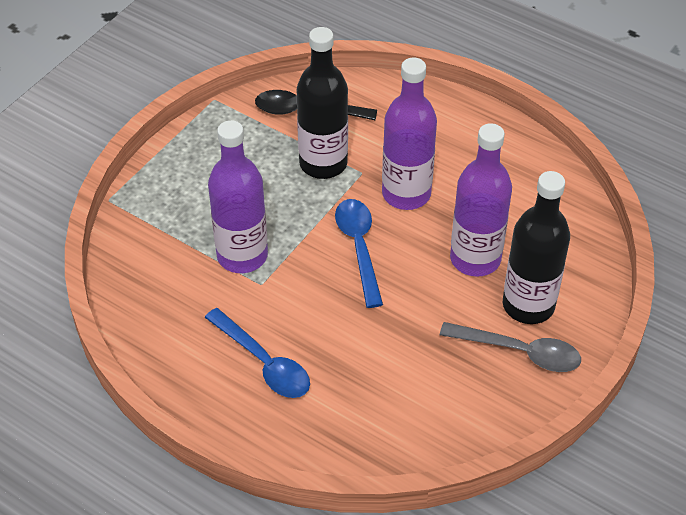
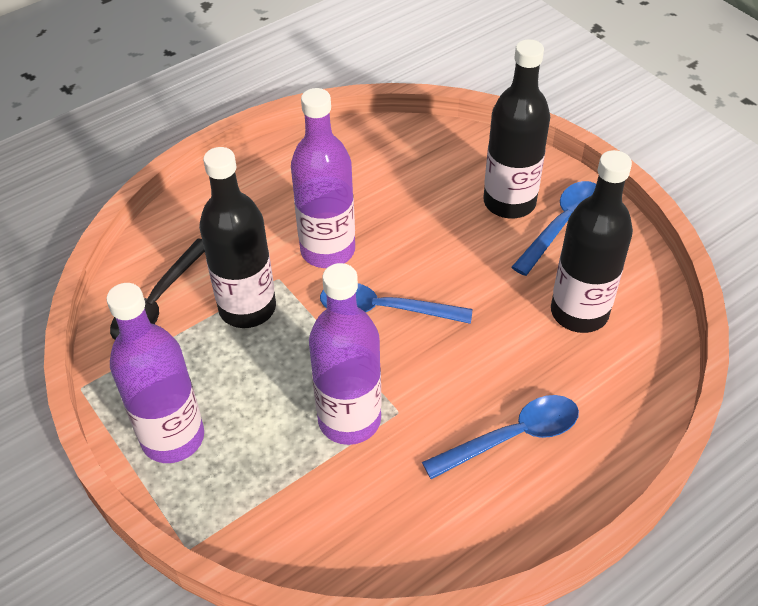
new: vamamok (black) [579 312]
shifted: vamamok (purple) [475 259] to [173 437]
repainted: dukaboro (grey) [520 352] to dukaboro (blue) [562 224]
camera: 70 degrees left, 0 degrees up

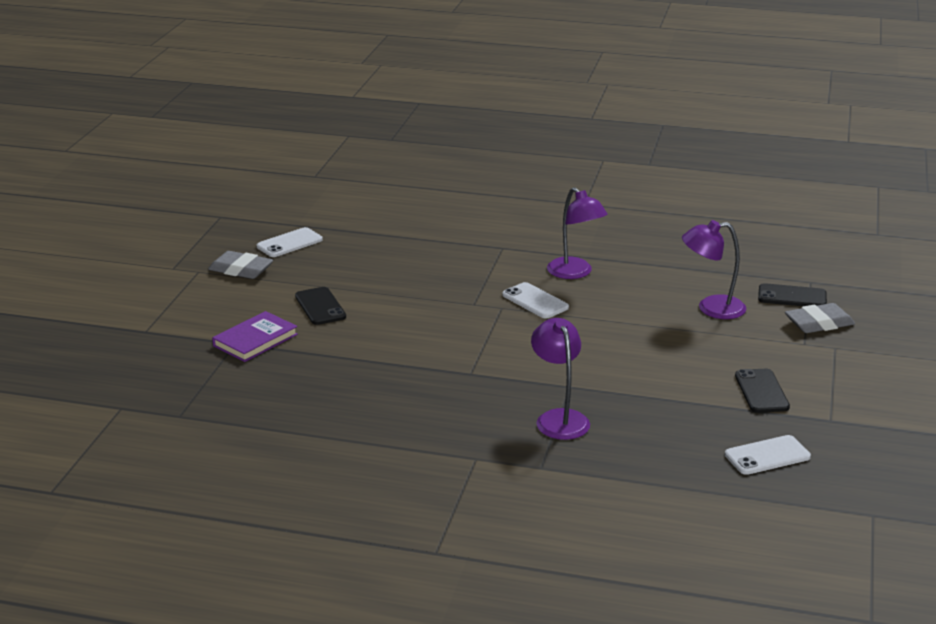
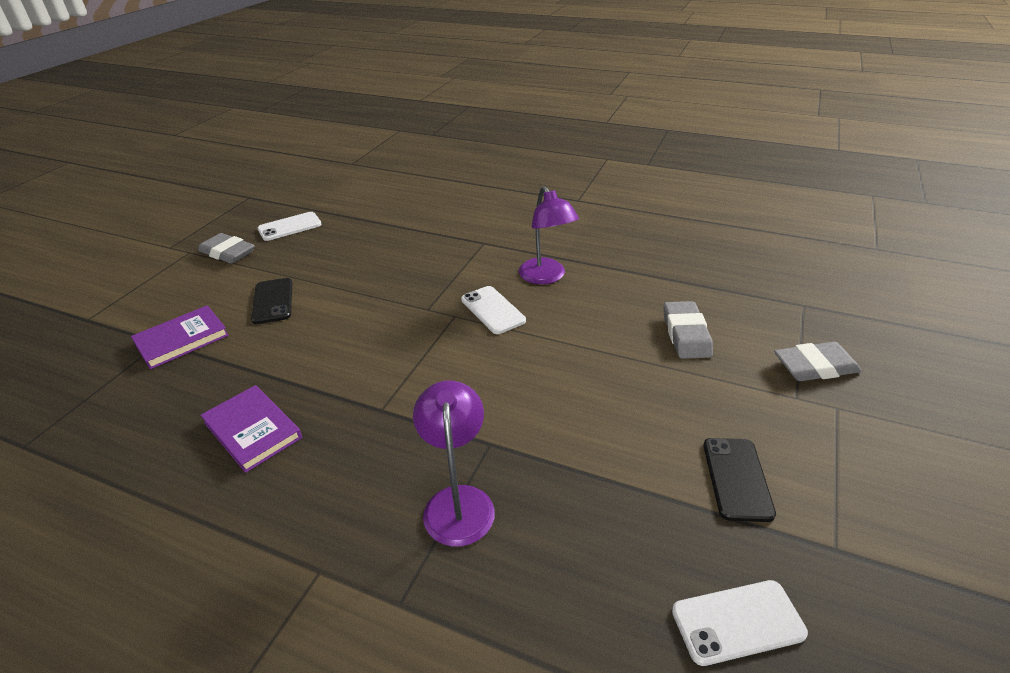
gone: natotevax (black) [792 297]
new: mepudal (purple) [253 430]
swapped: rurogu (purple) [711 308] to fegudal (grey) [686 334]
camera: 10 degrees right, 10 degrees up

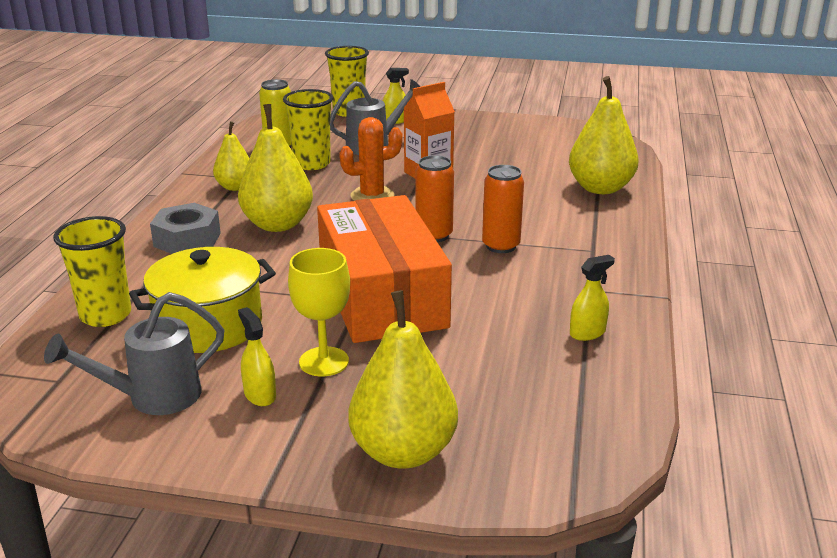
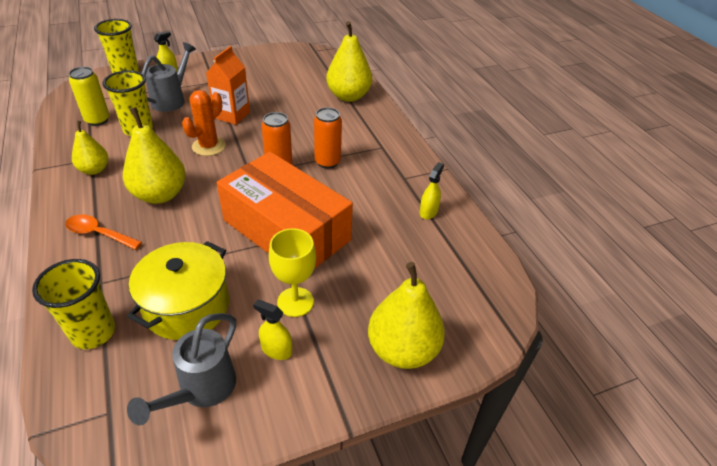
swapped: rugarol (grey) [187 240] to dukaboro (orange) [98 234]
camera: 35 degrees left, 15 degrees up

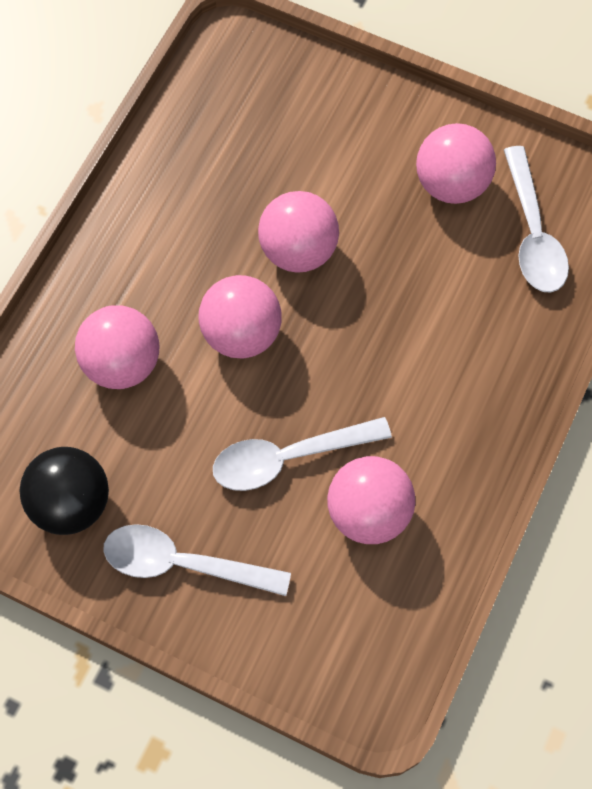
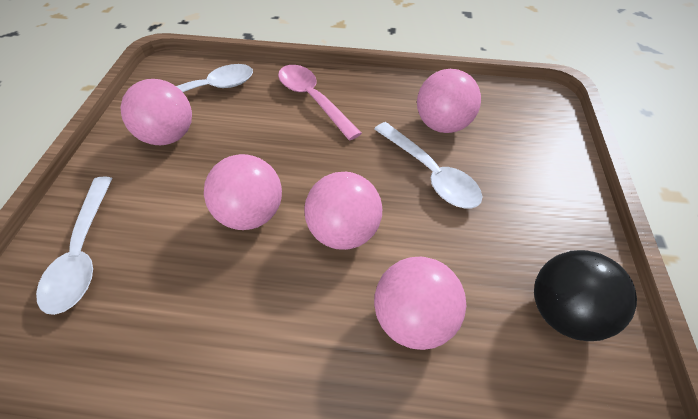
new: dukaboro (pink) [313 100]
shifted: dukaboro (white) [184 563] to [83 252]
camera: 110 degrees left, 15 degrees down

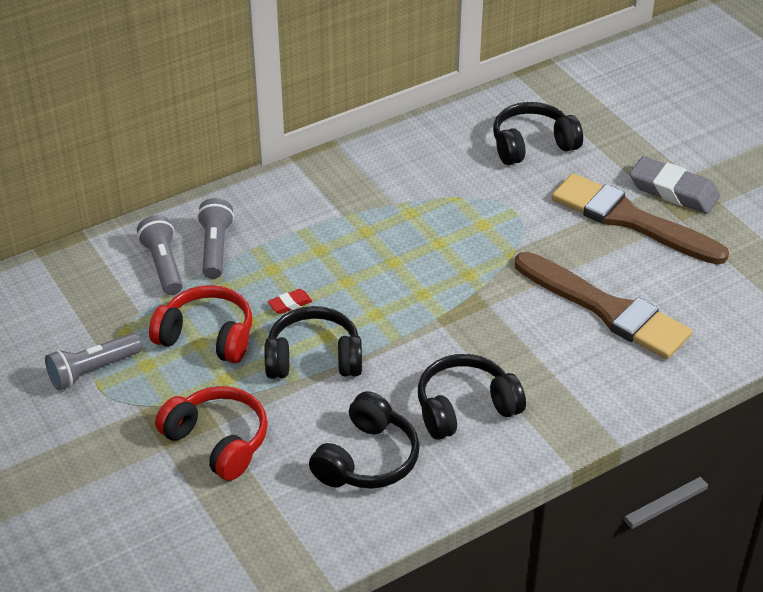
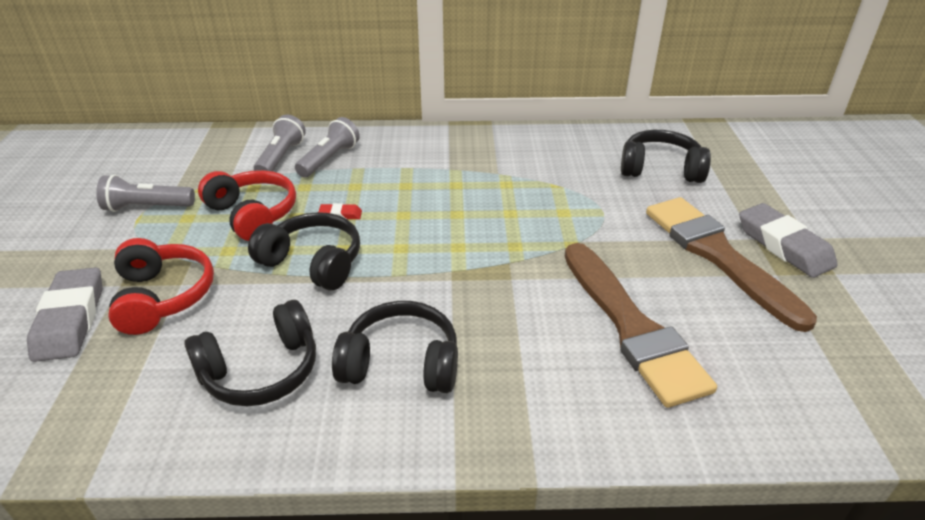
new: fegudal (grey) [70 319]
camera: 30 degrees right, 5 degrees down

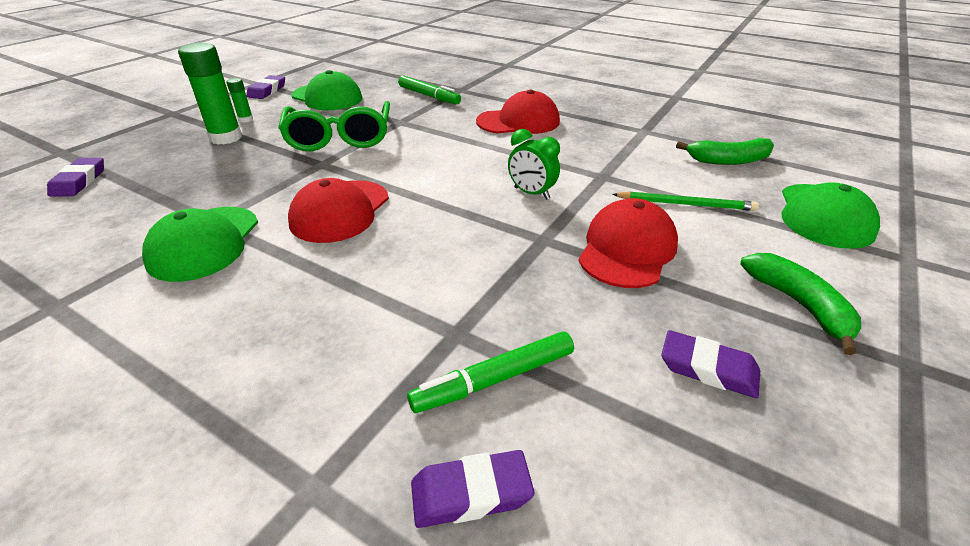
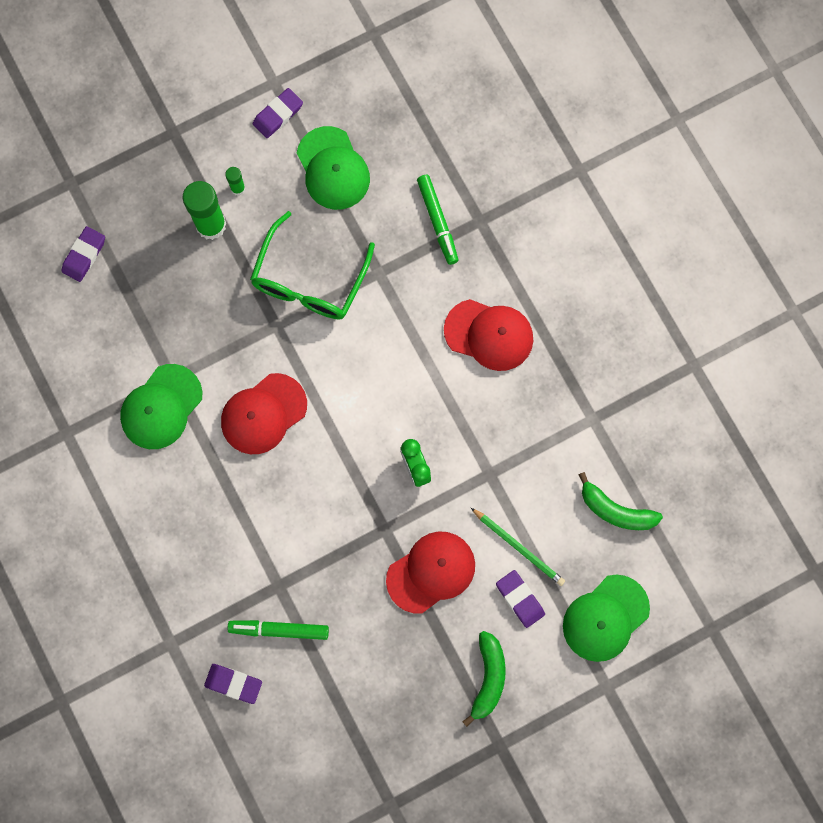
shifted: fegudal (purple) [708 368] to [520 599]
camera: 30 degrees right, 40 degrees up

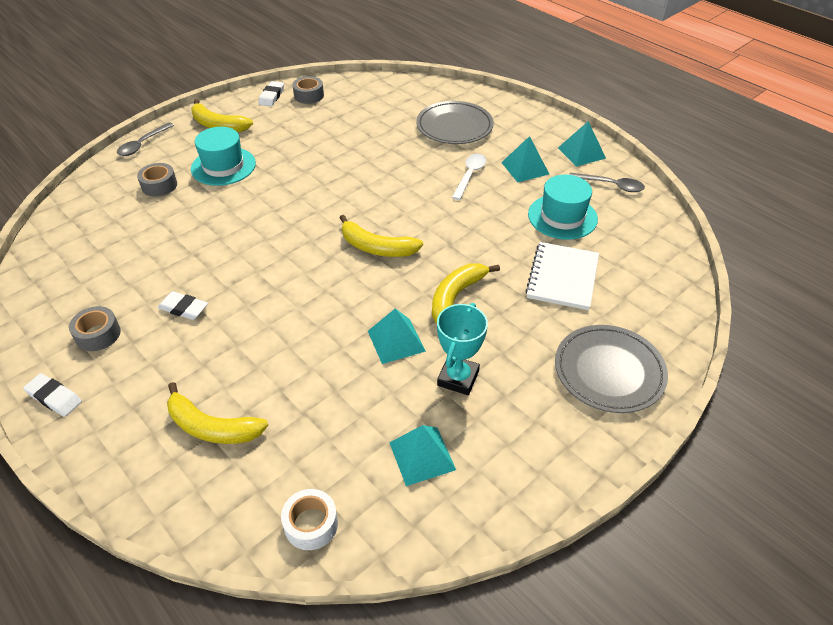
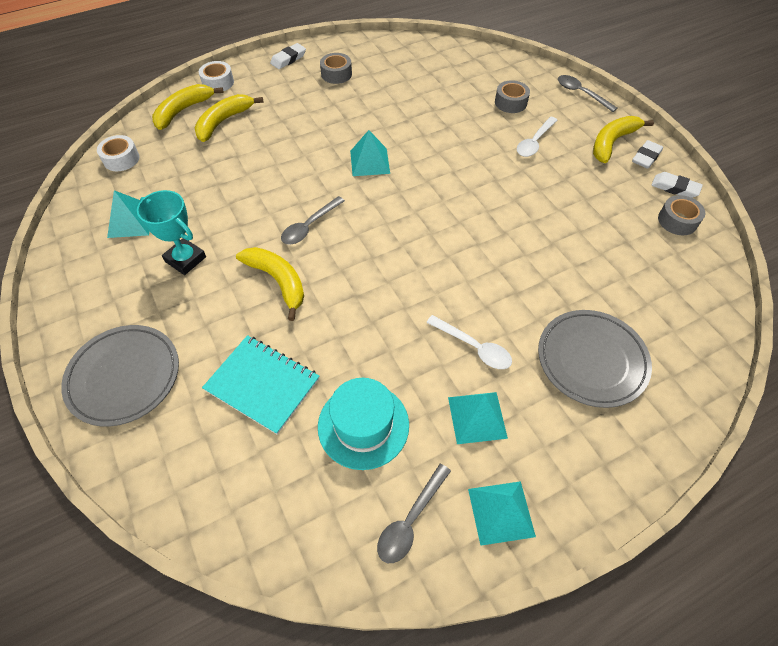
new: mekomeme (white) [218 82]; dukaboro (grey) [309 226]
shifted: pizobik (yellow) [376 247] to [183 111]; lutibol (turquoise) [396 341] to [370 162]; fegudal (white) [183 308] to [646 157]
swapped: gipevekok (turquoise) [223 166] to dukaboro (white) [534 142]
repainted: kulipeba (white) [562 277] to kulipeba (turquoise) [262 384]
camera: 105 degrees right, 10 degrees up

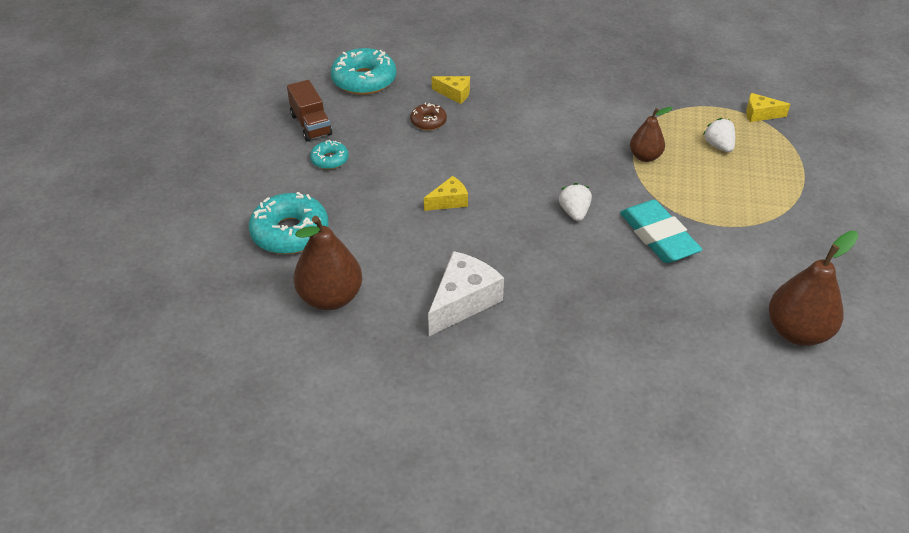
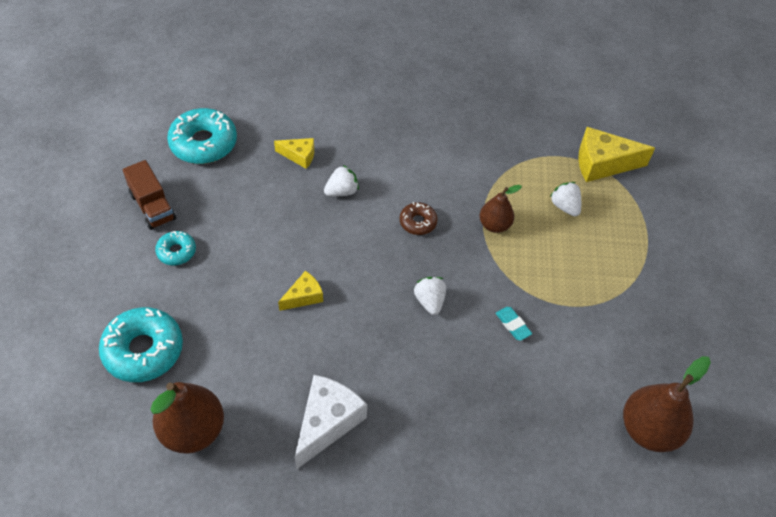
new: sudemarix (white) [342 191]
shifted: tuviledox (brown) [428 121] to [418 222]
scaled: fegudal (turquoise) [658 237] = [512 325] x0.45; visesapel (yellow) [760 114] = [602 163] x1.77
camera: 10 degrees left, 10 degrees up

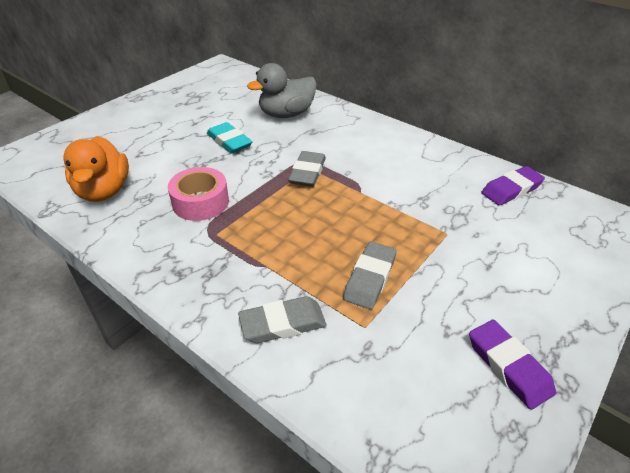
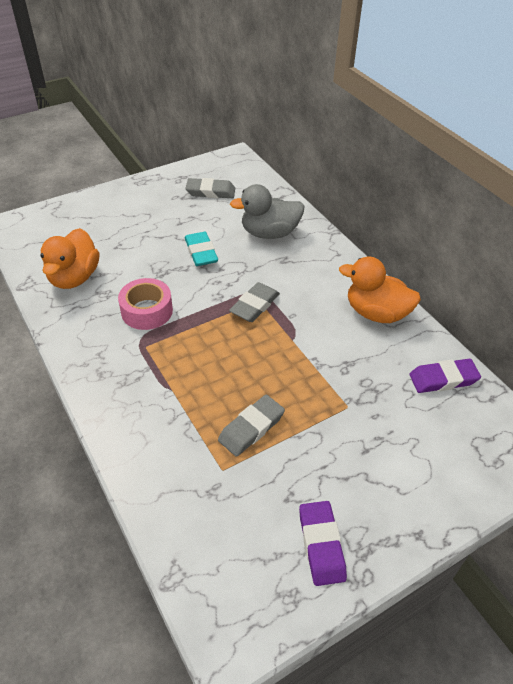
new: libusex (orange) [376 313]
shifted: fegudal (grey) [283 323] to [210 192]
camera: 20 degrees right, 5 degrees up

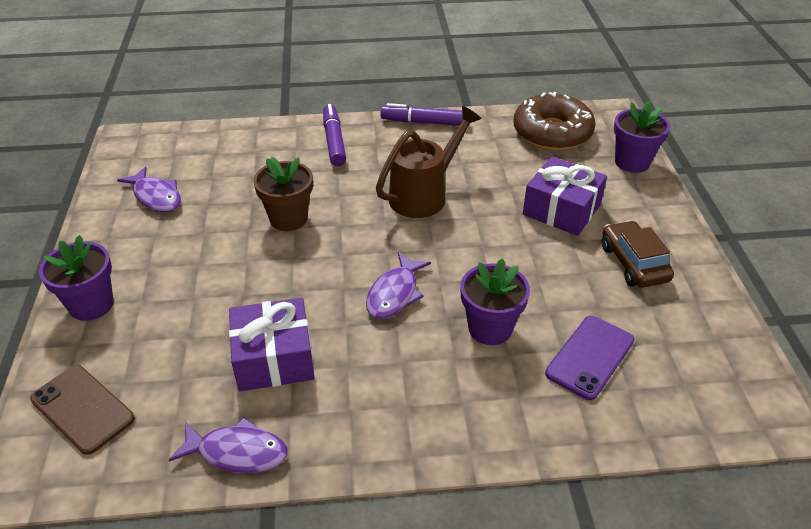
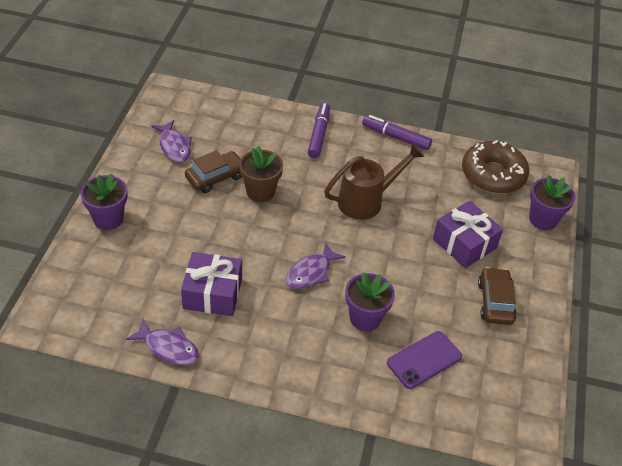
gone: natotevax (brown) [82 409]
new: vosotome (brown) [215 177]
camera: 15 degrees right, 5 degrees up

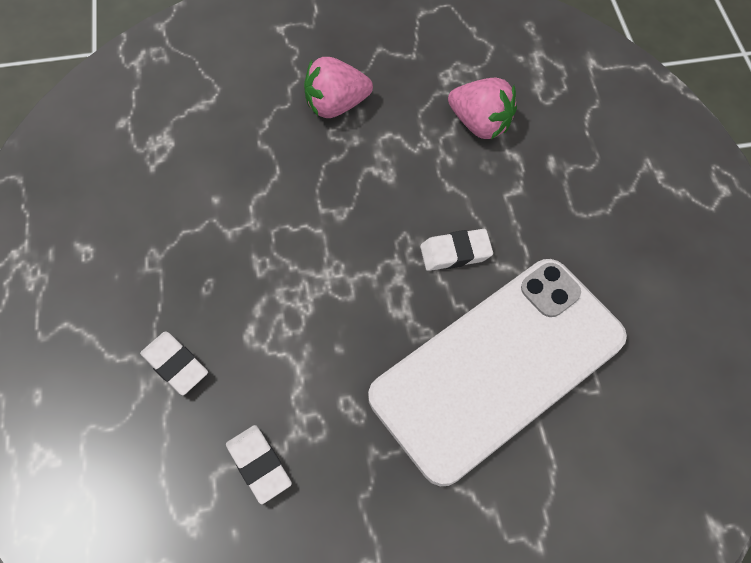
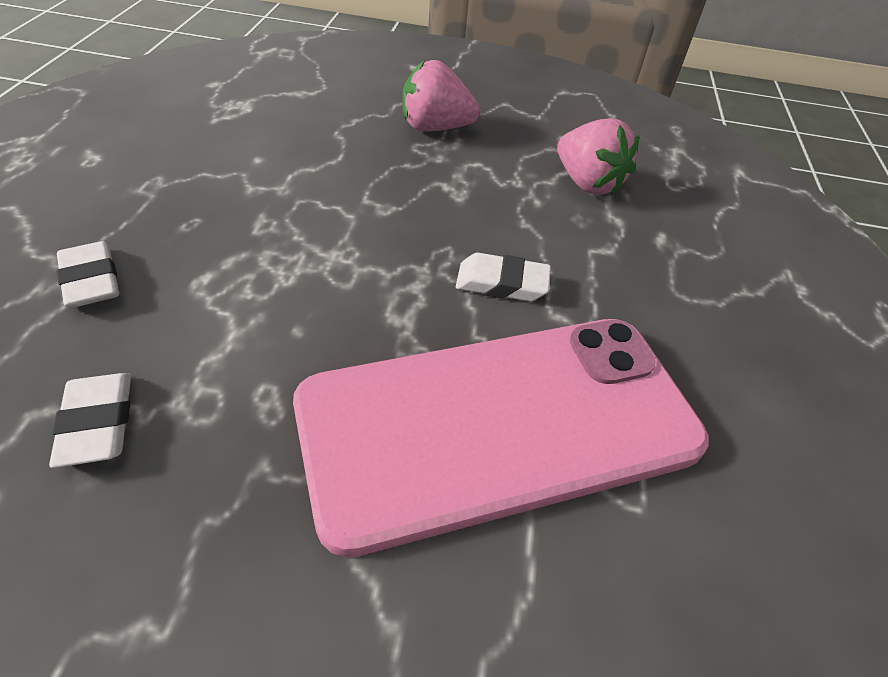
repainted: natotevax (white) [498 367] to natotevax (pink) [499 423]
camera: 15 degrees right, 15 degrees down

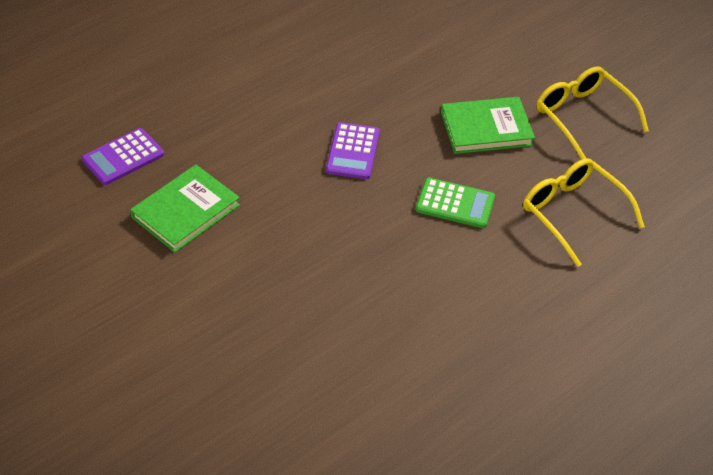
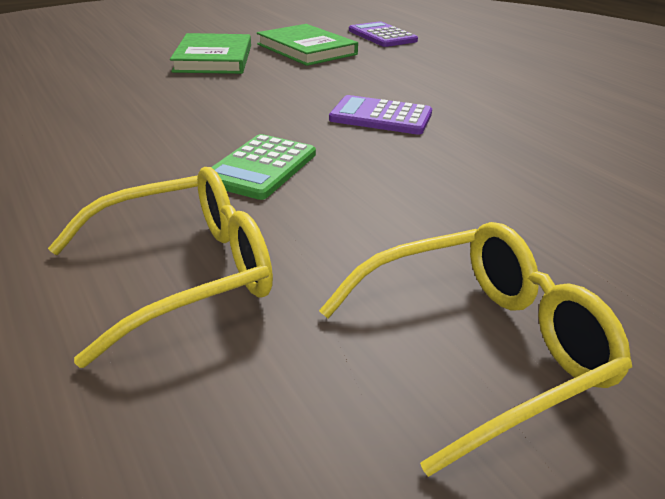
shifted: mepudal (green) [486 128] to [214 59]
camera: 100 degrees right, 15 degrees down

